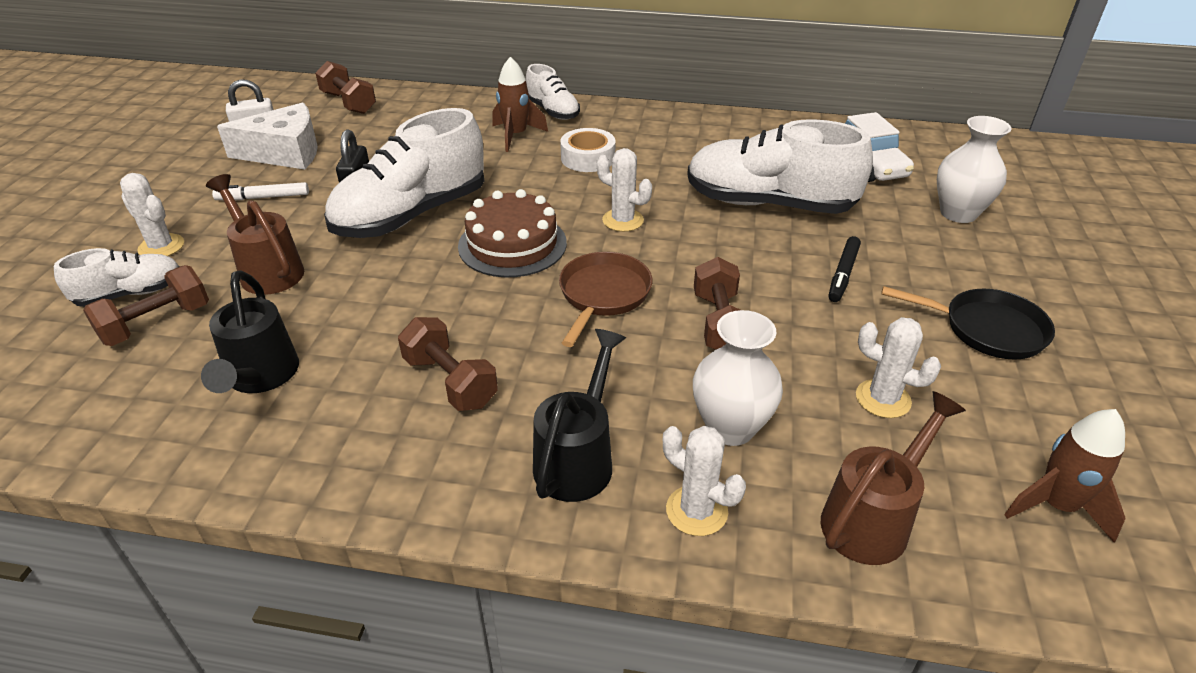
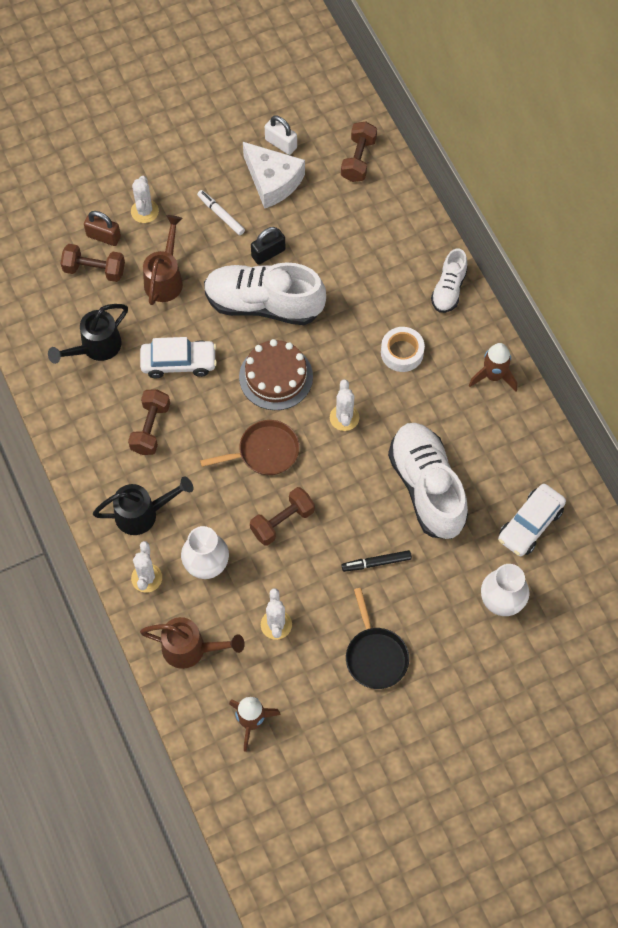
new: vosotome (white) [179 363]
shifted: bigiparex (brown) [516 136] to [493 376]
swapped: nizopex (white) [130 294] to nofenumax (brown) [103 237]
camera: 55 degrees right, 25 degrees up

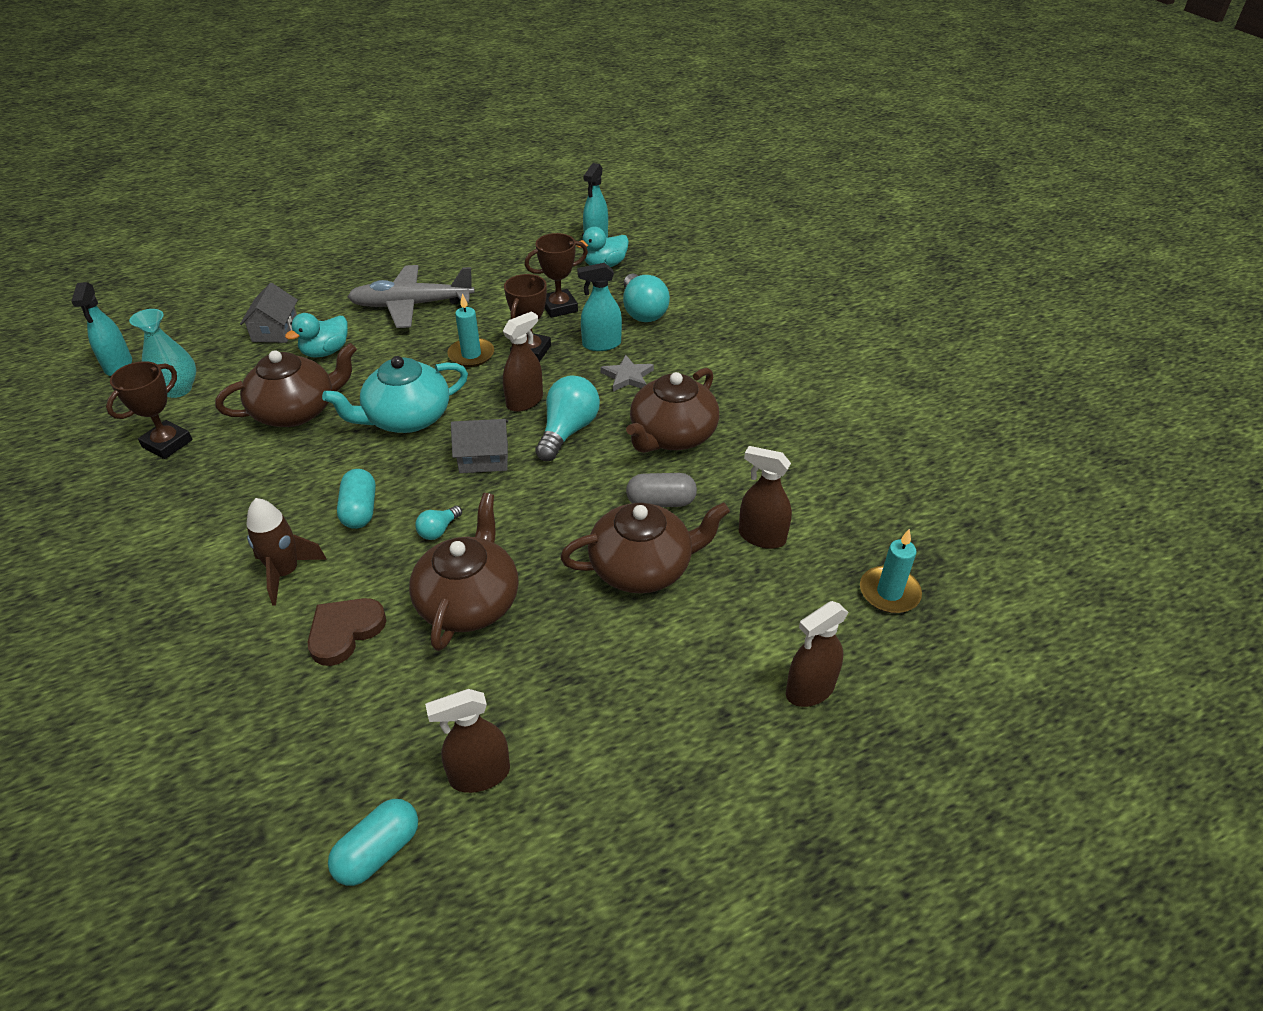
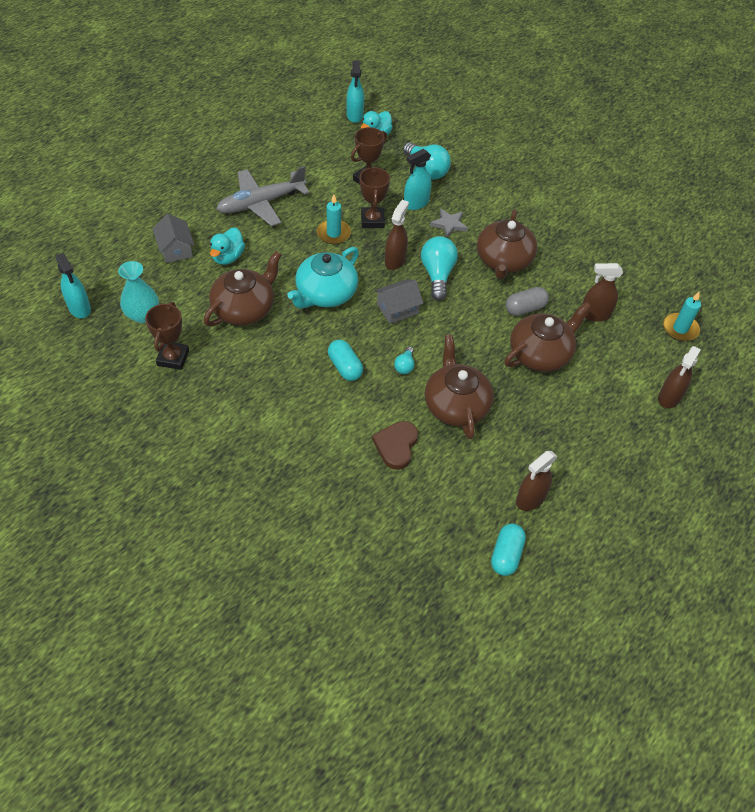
gone: bigiparex (brown) [285 573]
camera: 25 degrees left, 10 degrees up

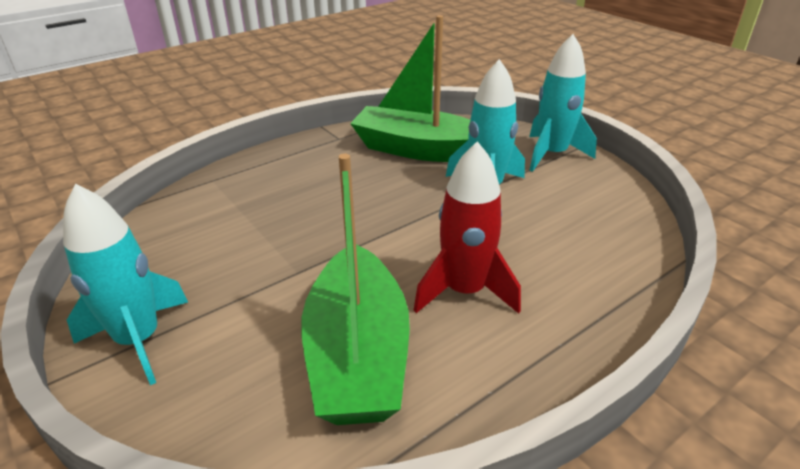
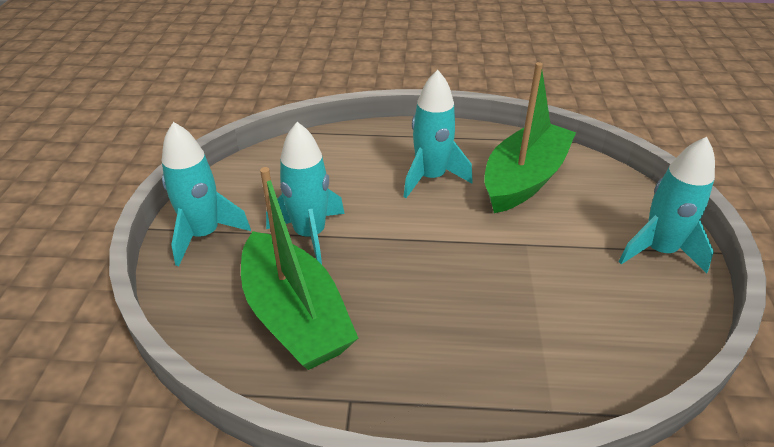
repainted: bigiparex (red) [464 291] to bigiparex (turquoise) [431 178]
camera: 140 degrees left, 5 degrees up

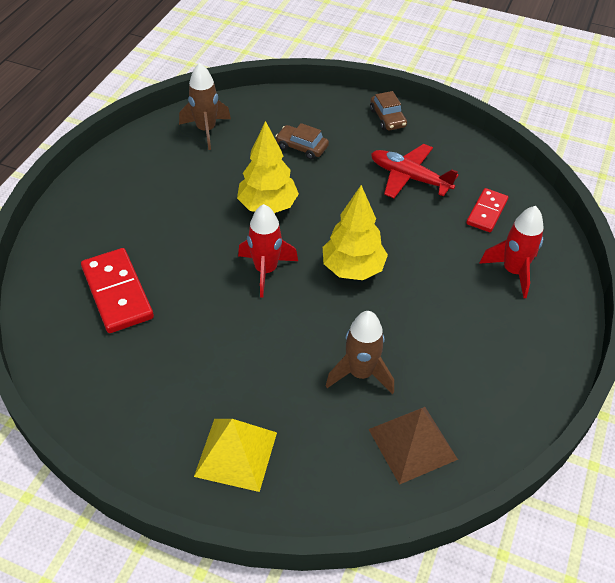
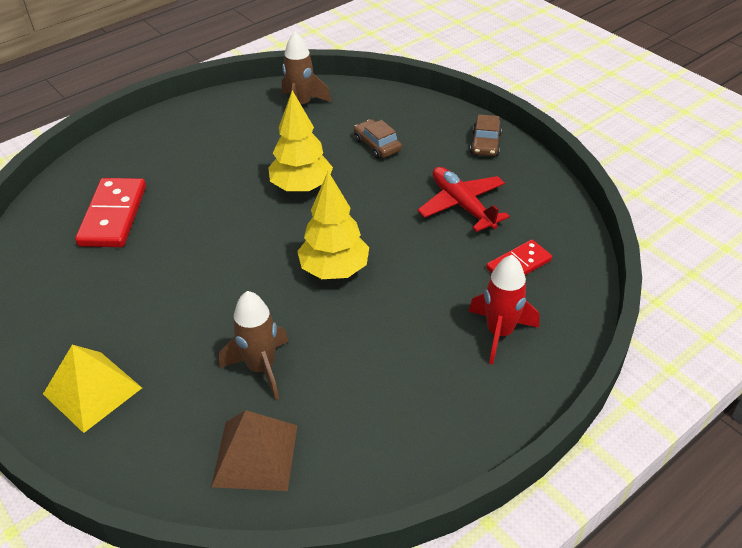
gone: bigiparex (red) [266 270]
camera: 30 degrees right, 5 degrees down

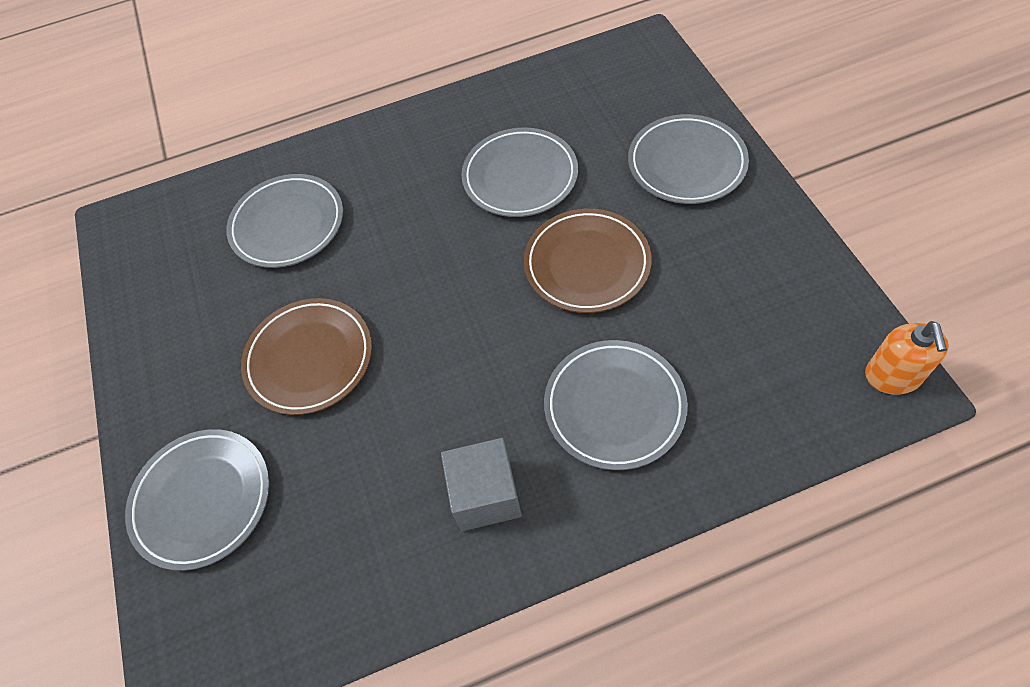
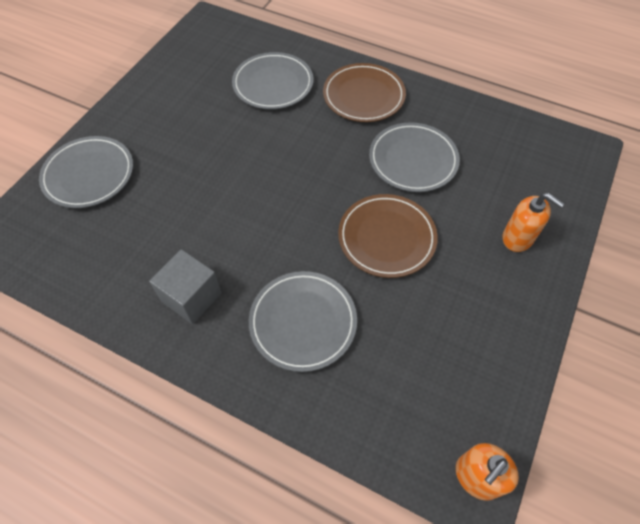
shifted: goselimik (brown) [309 359] to [363 96]
swapped: goselimik (grey) [686 163] to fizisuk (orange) [517 238]
camera: 40 degrees right, 0 degrees up

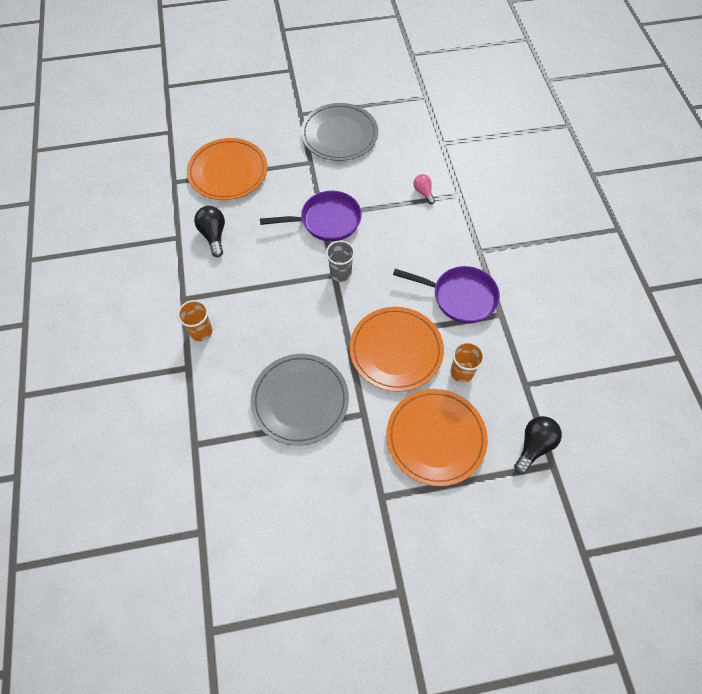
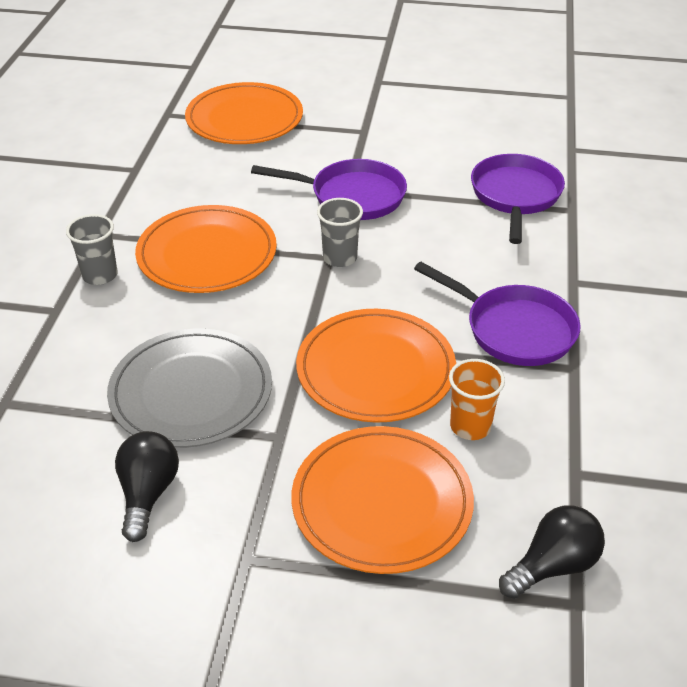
gone: goselimik (grey) [339 135]
new: goselimik (orange) [207 254]
shifted: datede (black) [213 235] to [148 494]
swapped: datede (pink) [423 192] to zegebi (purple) [515 196]
repainted: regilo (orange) [201 332] to regilo (grey) [100 275]
camera: 20 degrees right, 20 degrees down

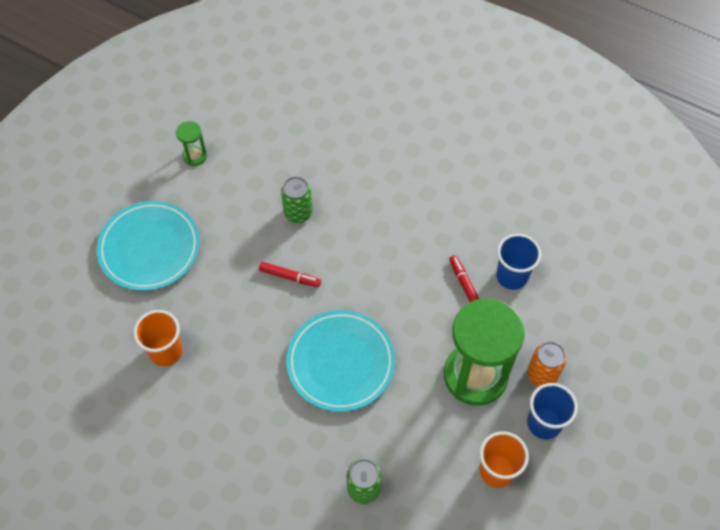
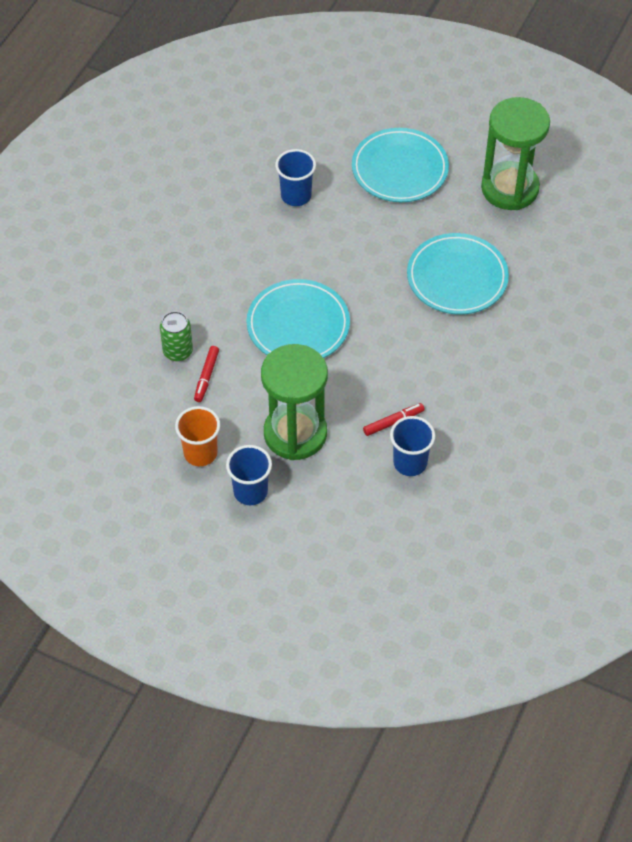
gone: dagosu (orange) [542 374]
shifted: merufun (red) [289 277] to [206 376]
swapped: dagosu (green) [298 213] to goselimik (turquoise) [457 277]
repainted: regilo (orange) [166 351] to regilo (blue) [296 196]
scaled: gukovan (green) [195 156] = [509 188] x2.35
camera: 85 degrees right, 5 degrees down

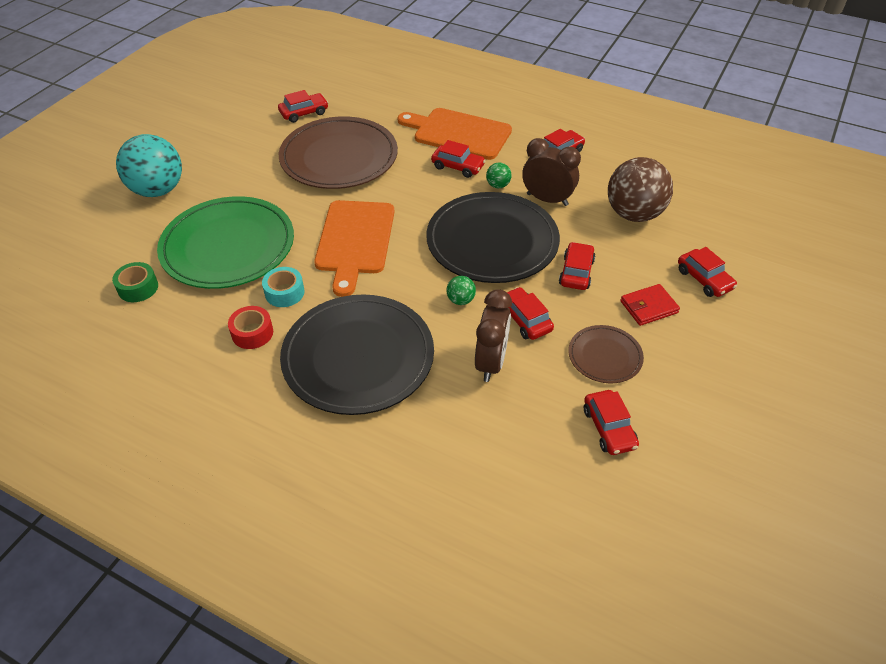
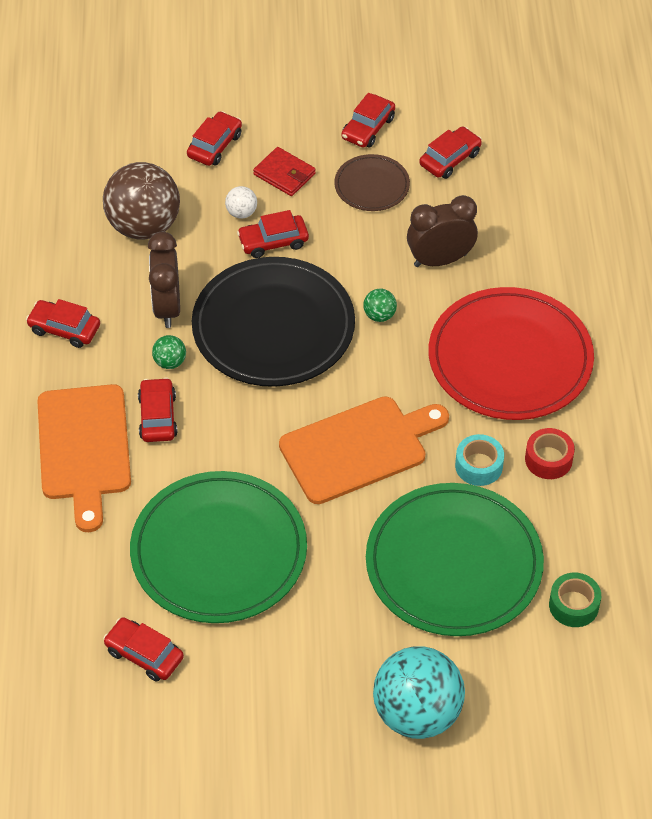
new: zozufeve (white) [241 213]
shifted: vosotome (red) [525 319] to [368 128]
repainted: goselimik (brown) [339 157] to goselimik (green) [219 551]; goselimik (black) [358 357] to goselimik (red) [510 358]
camera: 120 degrees left, 5 degrees up

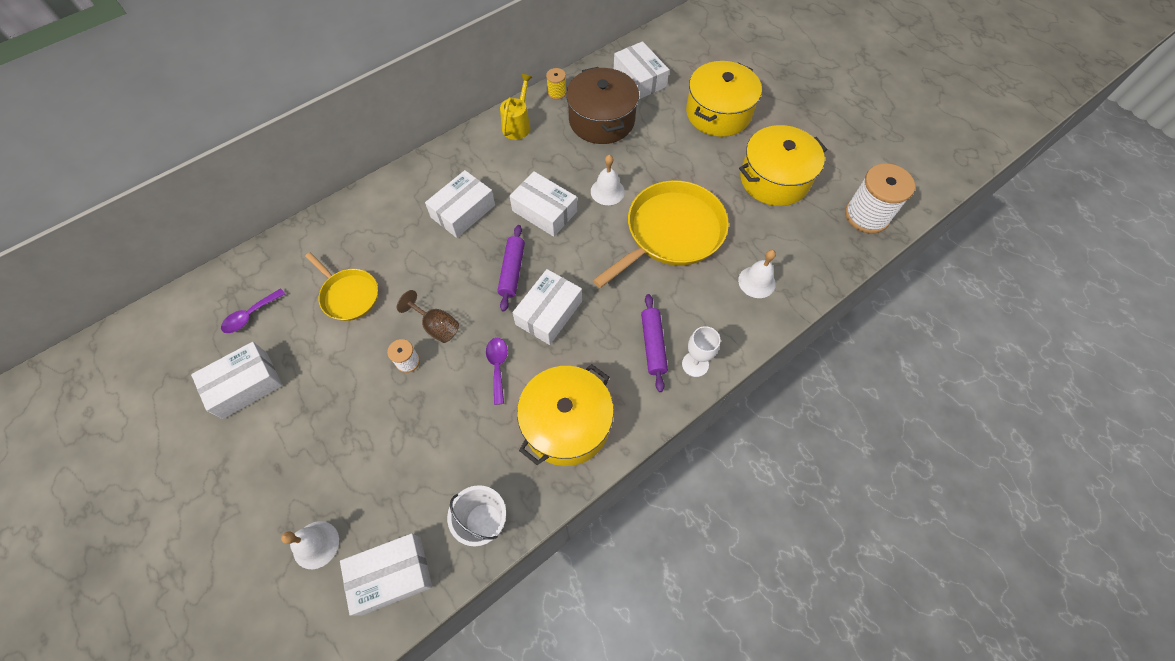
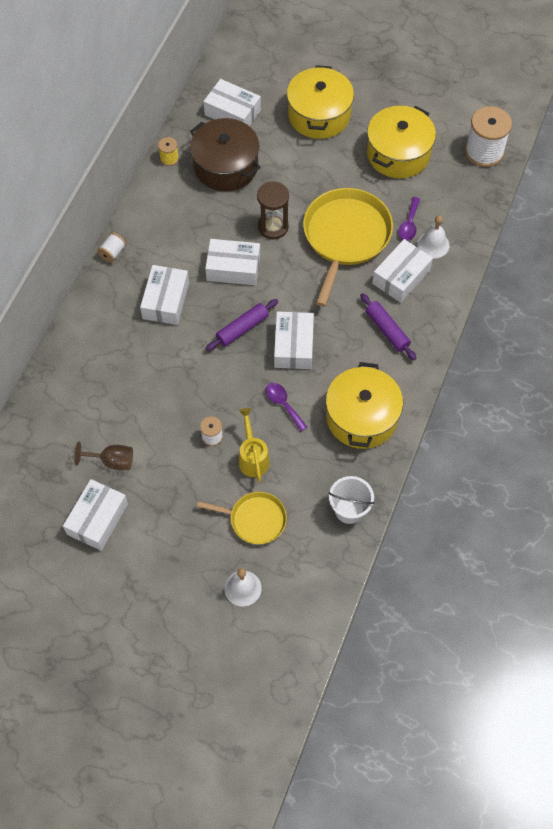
gone: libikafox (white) [695 364]
new: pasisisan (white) [113 253]
shifted: libikafox (brown) [436 326] to [112 461]; zegebi (yellow) [348 295] to [254 519]; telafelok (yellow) [518 125] to [253 457]; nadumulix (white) [391 575] to [401 277]; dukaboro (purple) [250 315] to [409 224]
swapped: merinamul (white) [607 191] to gukovan (brown) [273 227]
rotated: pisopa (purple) [512 271] = [242 328] 75 degrees clockwise
camera: 30 degrees left, 0 degrees up

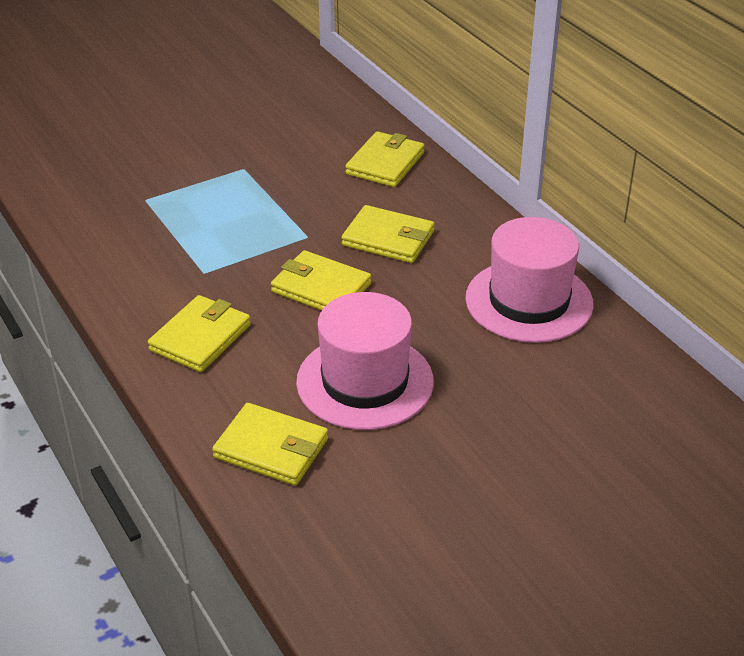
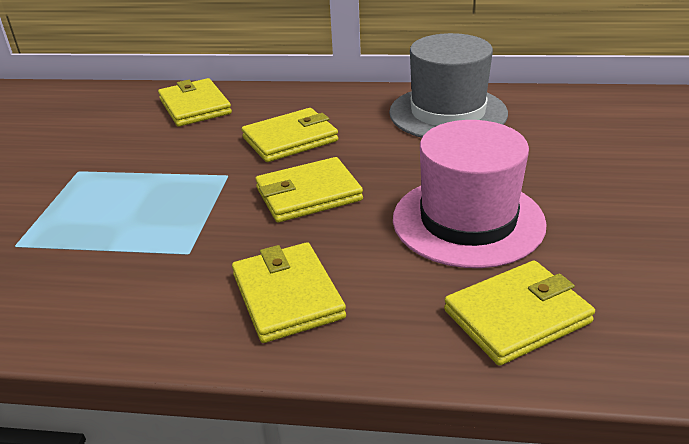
repainted: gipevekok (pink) [529 301] to gipevekok (grey) [448 113]
camera: 50 degrees left, 5 degrees down

